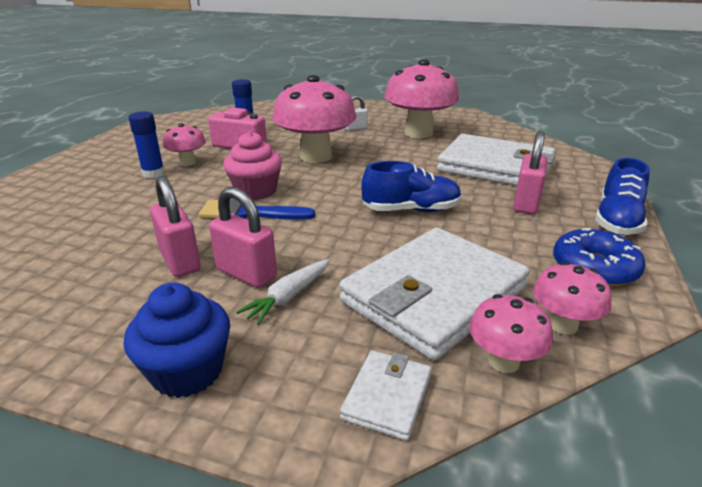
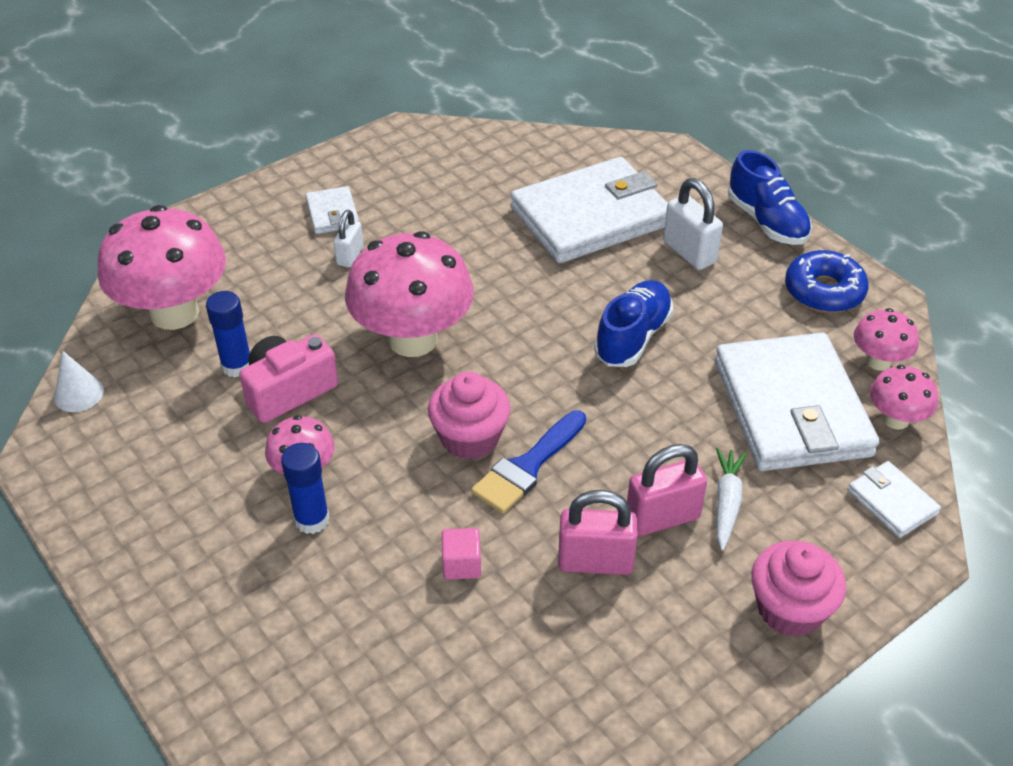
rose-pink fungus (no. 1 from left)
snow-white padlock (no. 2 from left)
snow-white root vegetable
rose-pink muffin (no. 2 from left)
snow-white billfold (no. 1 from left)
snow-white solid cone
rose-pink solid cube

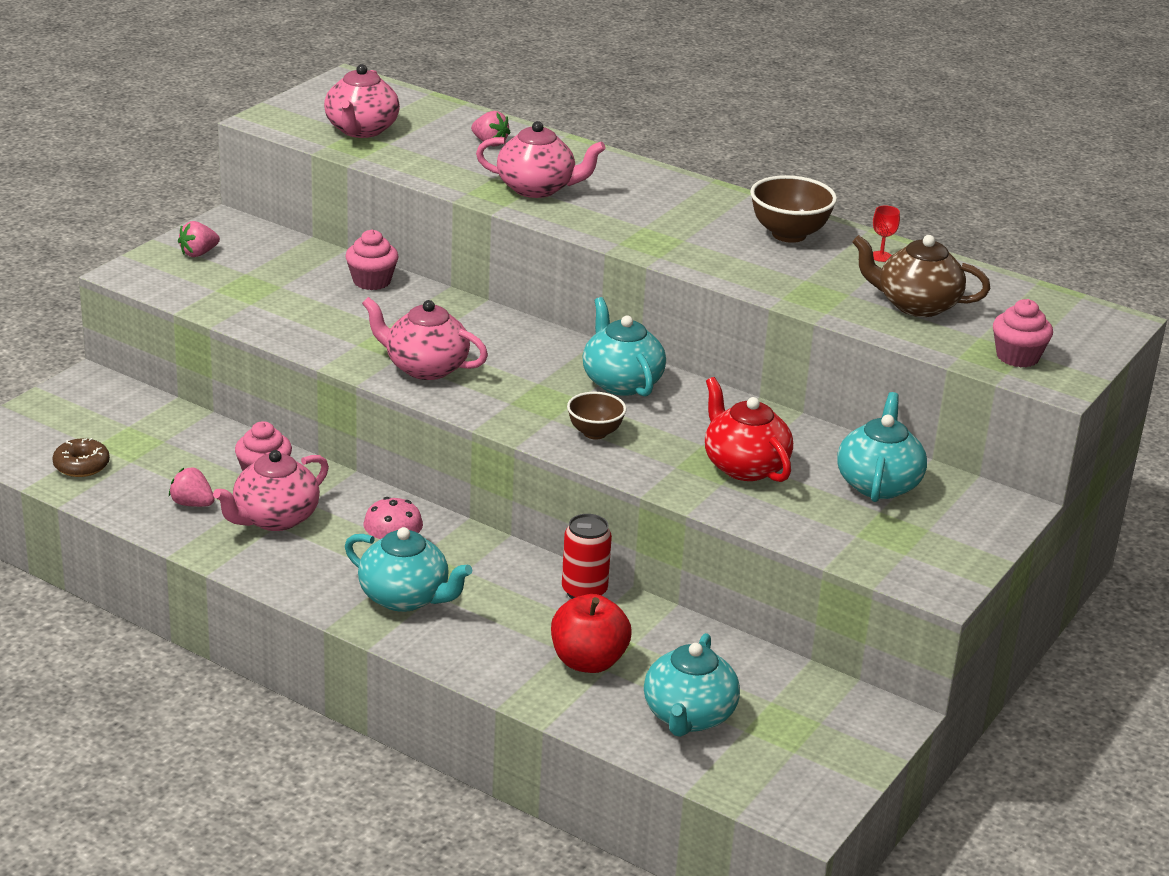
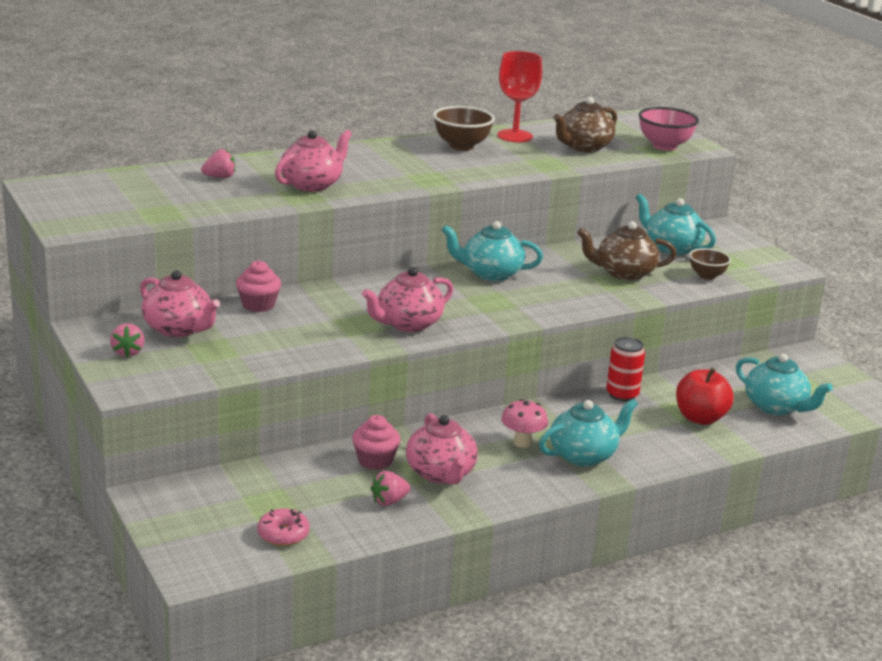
rose-pink tea pot (no. 1 from left)
scarlet chalice
rose-pink bowl
russet tea pot (no. 2 from left)
russet bowl (no. 2 from left)
rose-pink donut

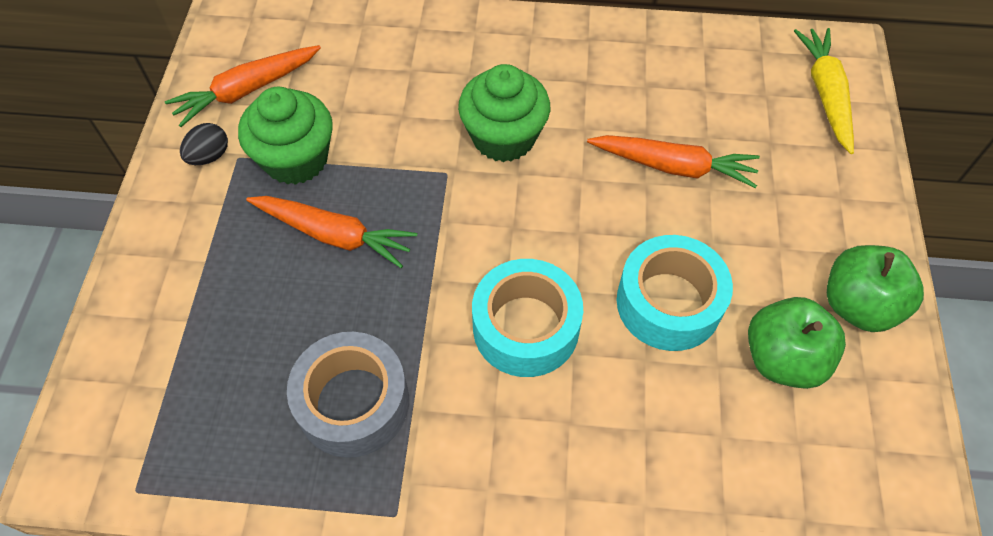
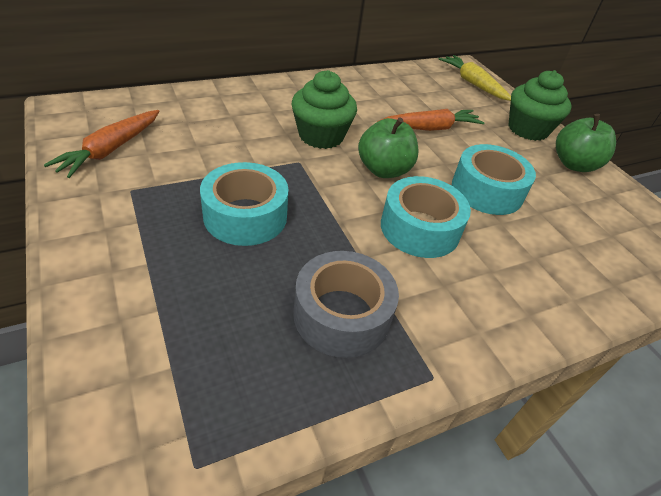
green muffin (no. 2 from left)
black egg
turquoise roll of tape (no. 1 from left)
green toy apple (no. 1 from left)

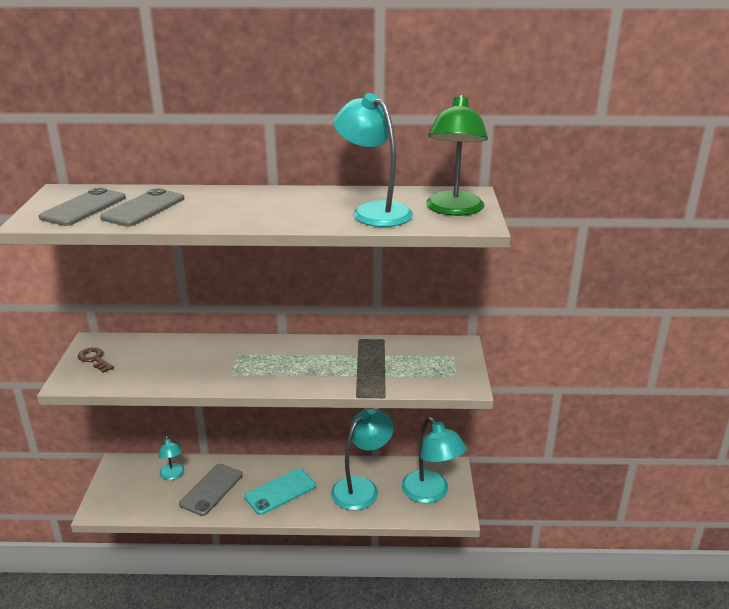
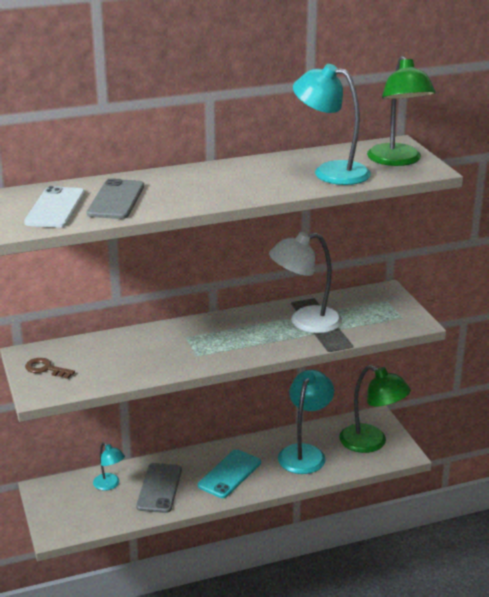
snow-white mobile phone
green lamp (no. 1 from left)
snow-white lamp

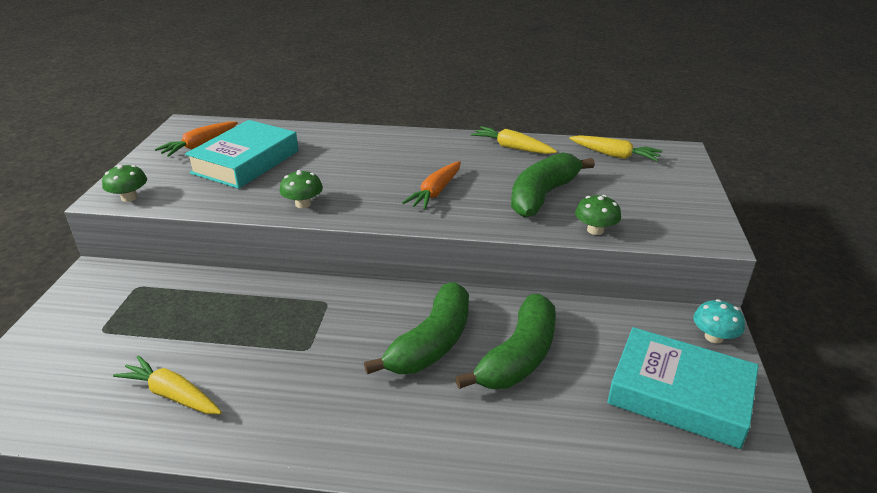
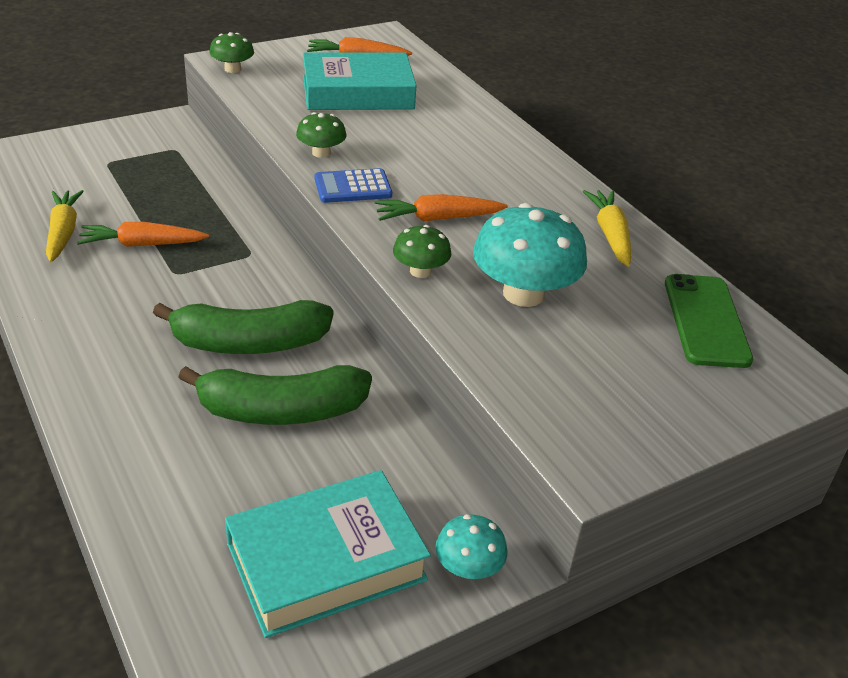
green mobile phone
turquoise fungus (no. 2 from left)
green fungus (no. 3 from left)
turquoise hardback (no. 1 from left)
blue pocket calculator
orange root vegetable (no. 1 from left)

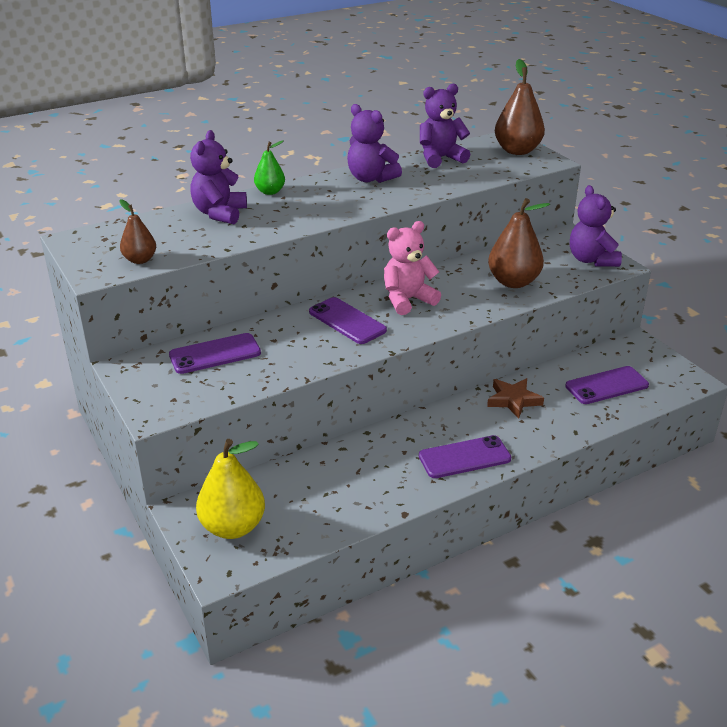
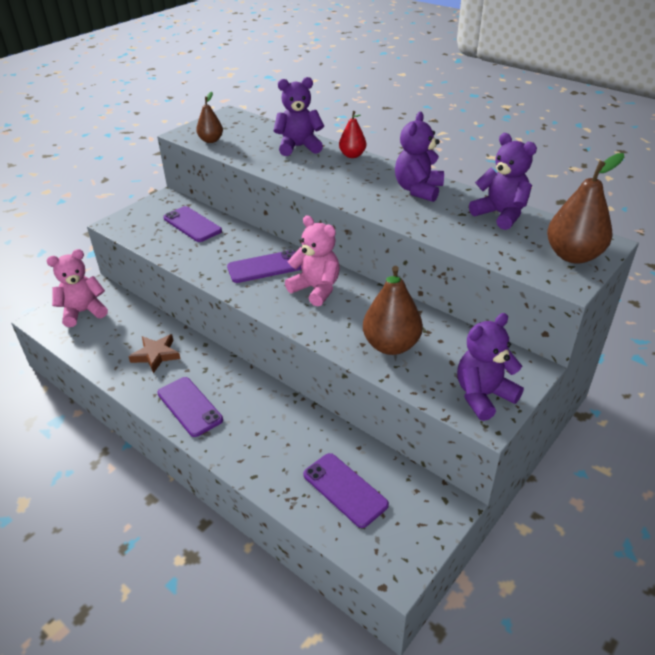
scarlet toy pear
violet mobile phone (no. 3 from left)
russet five-pointed star
rose-pink teddy bear (no. 1 from left)

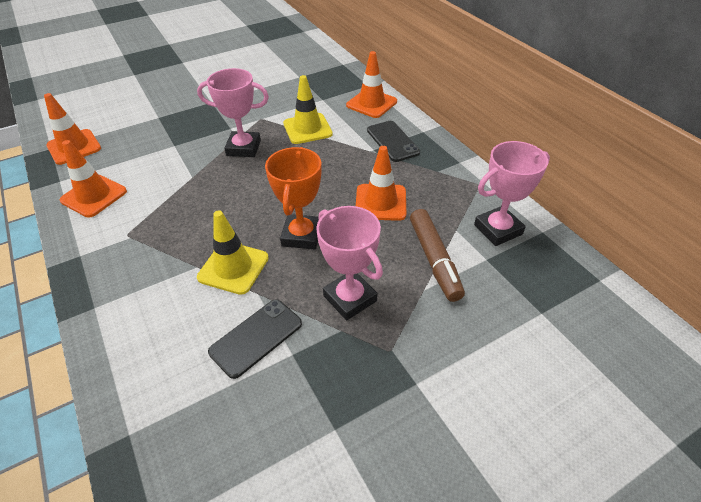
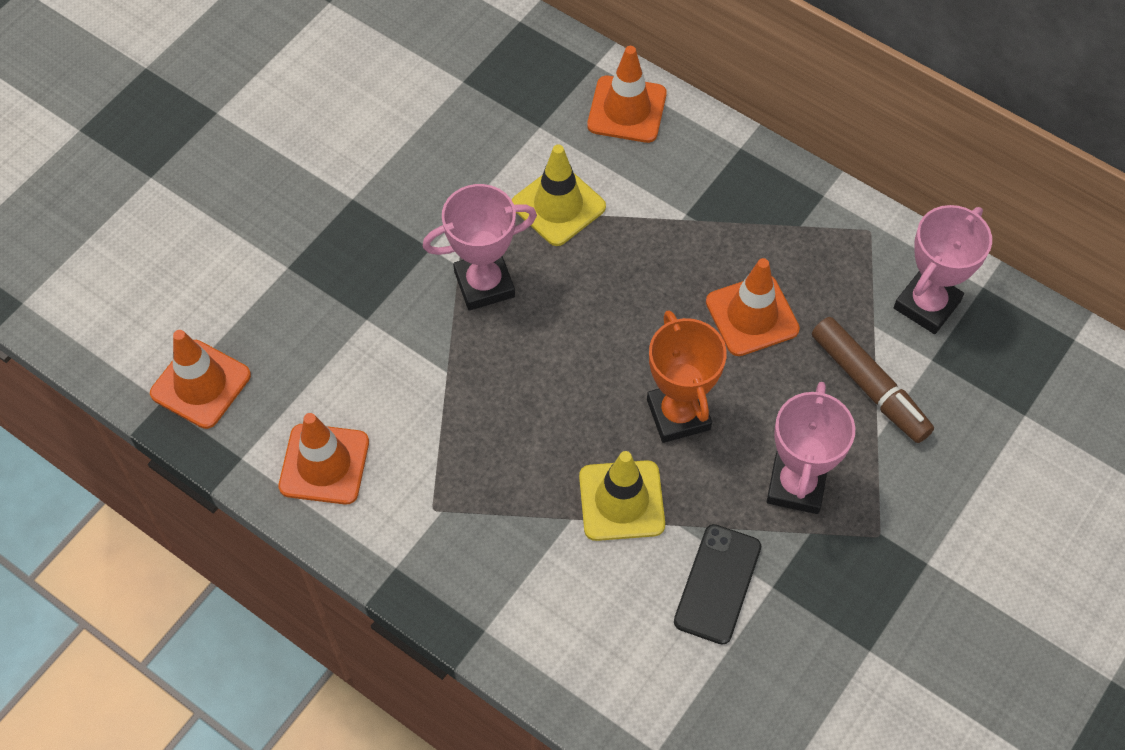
black mobile phone (no. 2 from left in the first image)
rose-pink trophy (no. 2 from left)

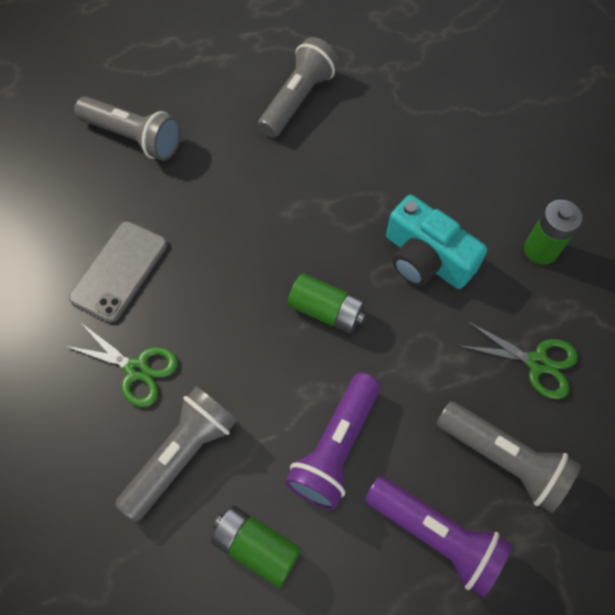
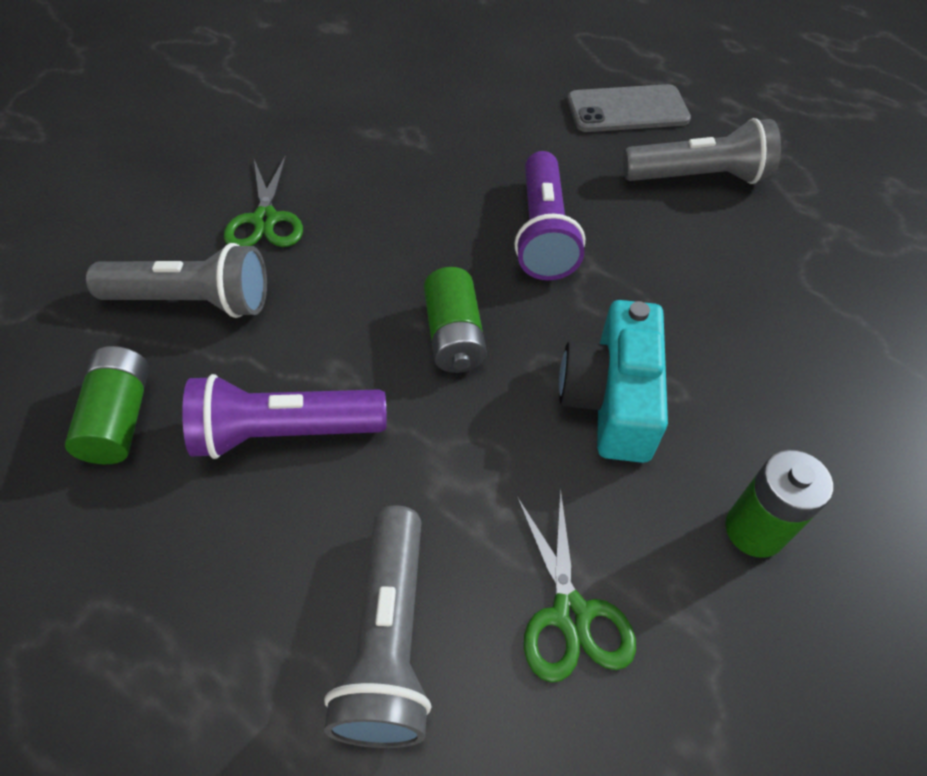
gray pocket torch (no. 1 from left in the first image)
gray mobile phone
violet pocket torch (no. 2 from left)

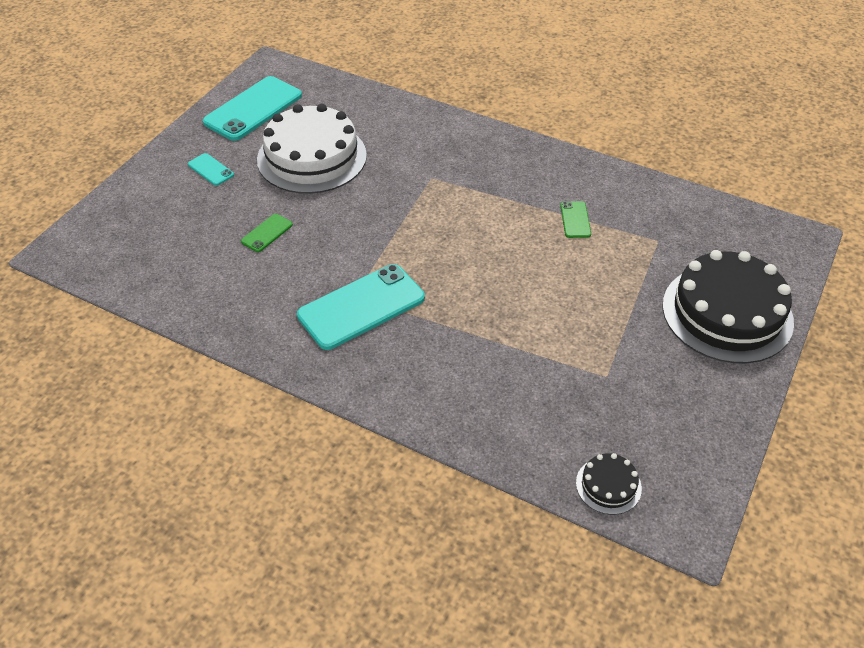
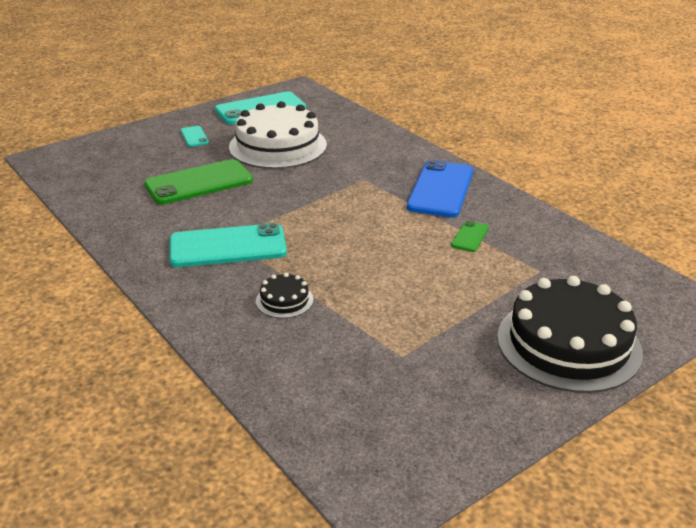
green mobile phone (no. 1 from left)
black cake (no. 1 from left)
blue mobile phone

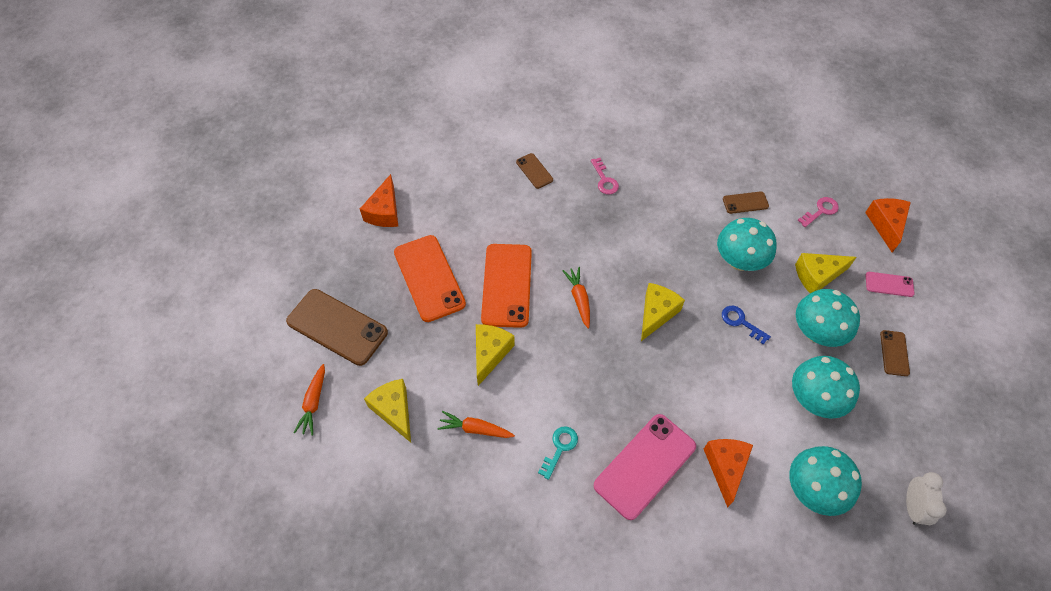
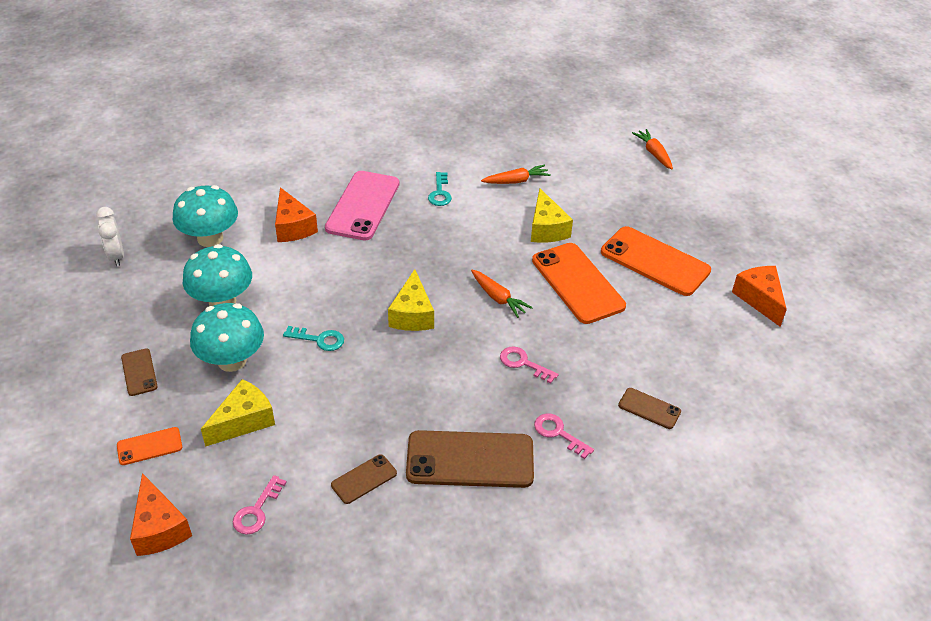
turquoise fungus (no. 1 from left in the first image)
orange mobile phone (no. 1 from left)
russet mobile phone (no. 3 from left)
turquoise key (no. 1 from left)
golden piece of cheese (no. 1 from left in the first image)
rose-pink key (no. 2 from left)

